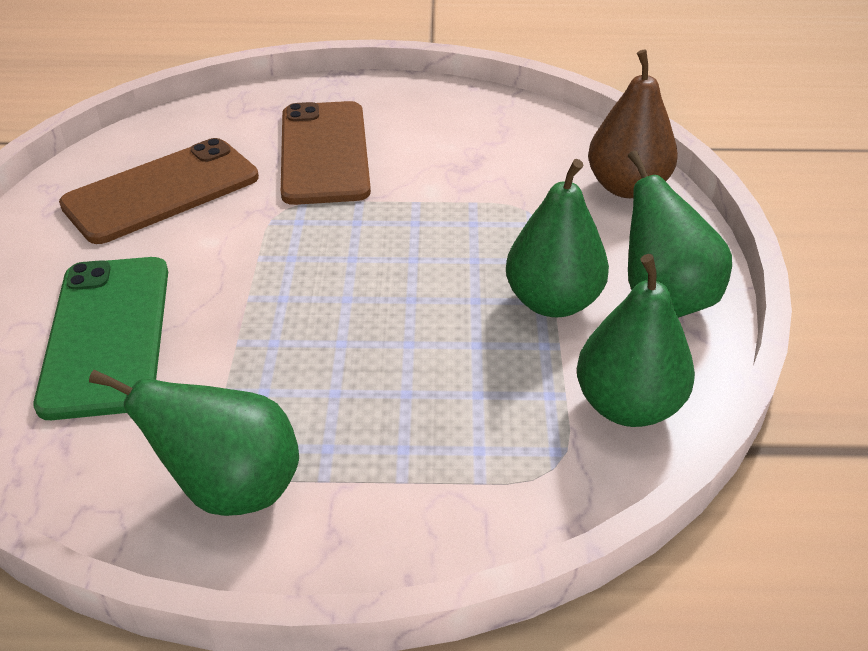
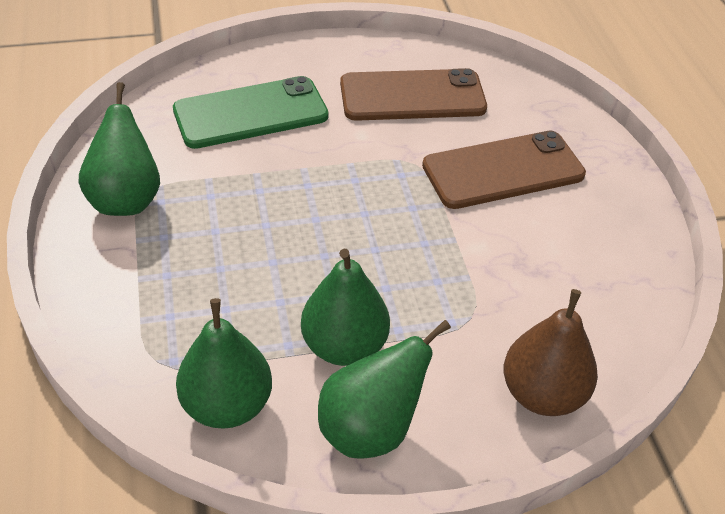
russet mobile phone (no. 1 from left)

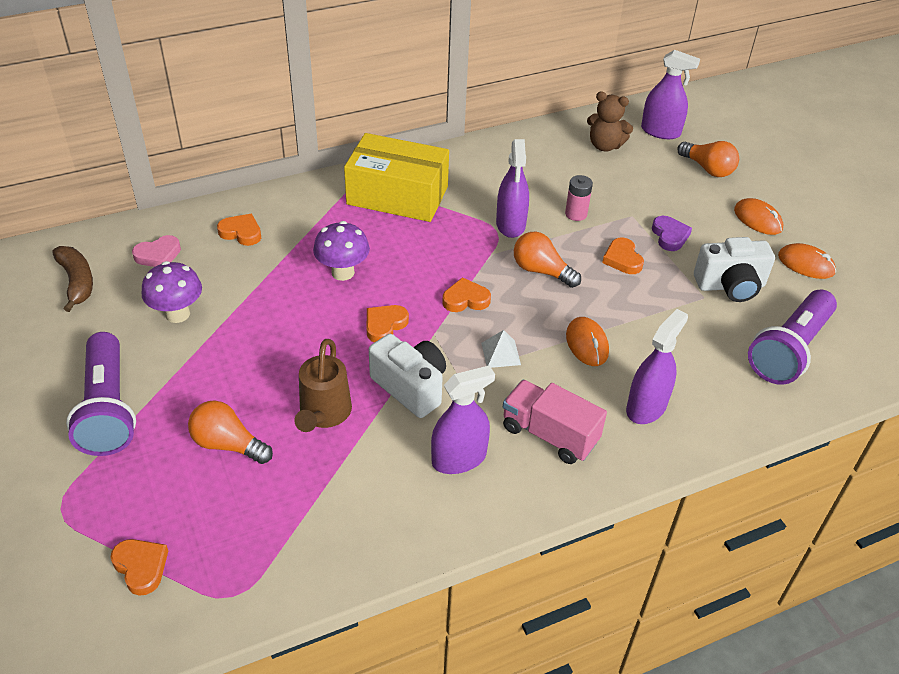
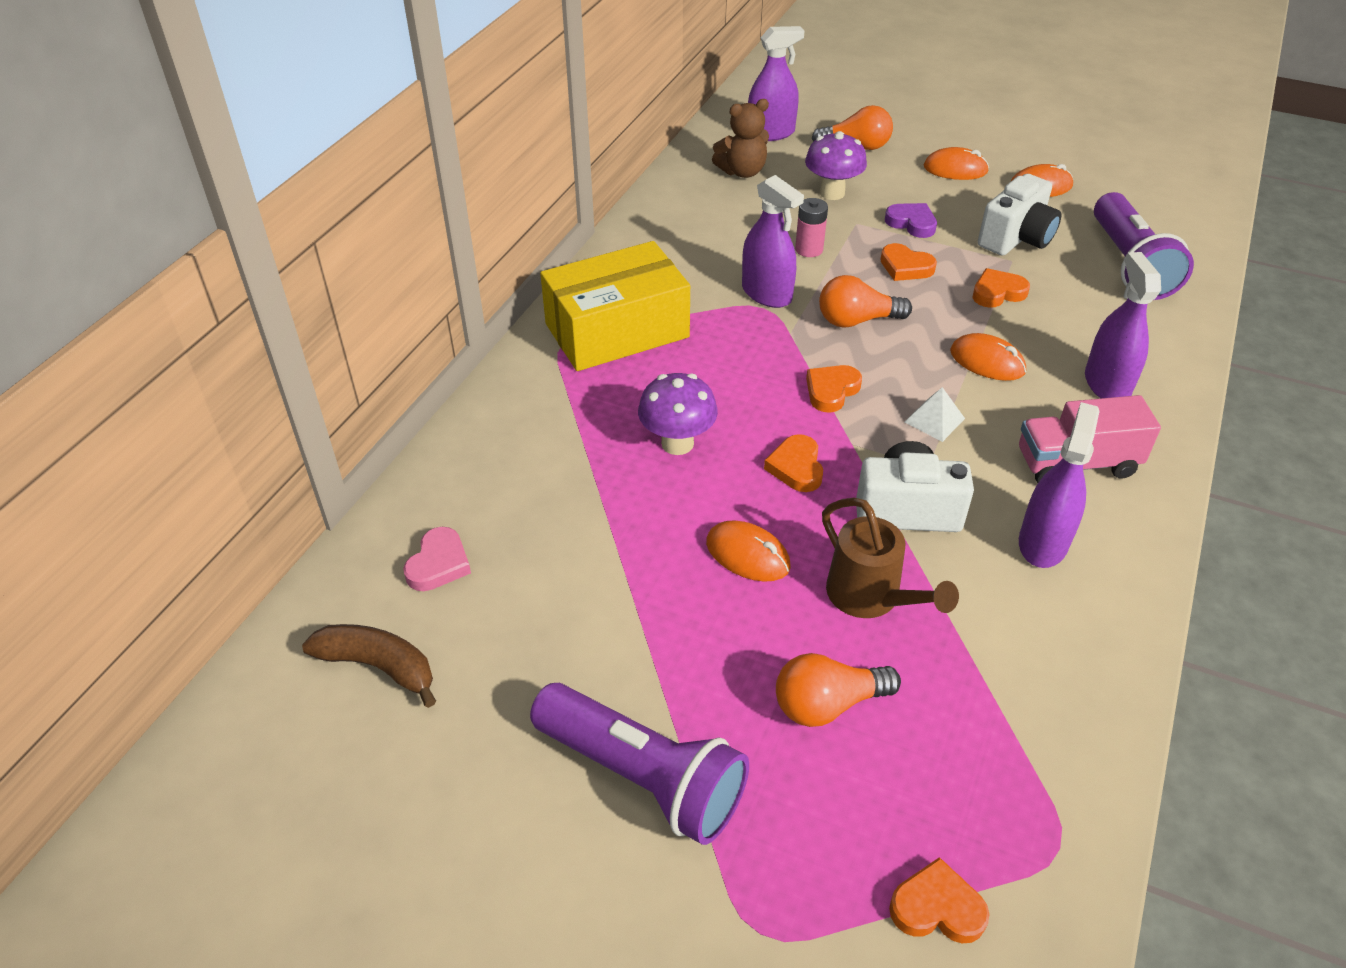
orange heart (no. 5 from left)
violet fungus (no. 2 from left)
orange PC mouse (no. 1 from left)

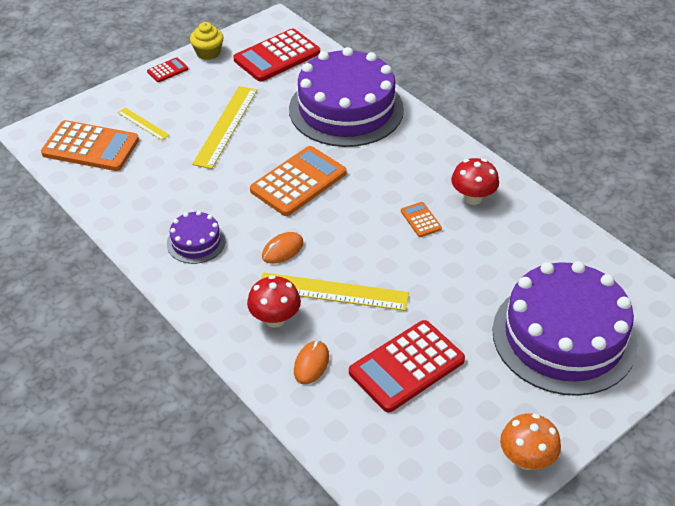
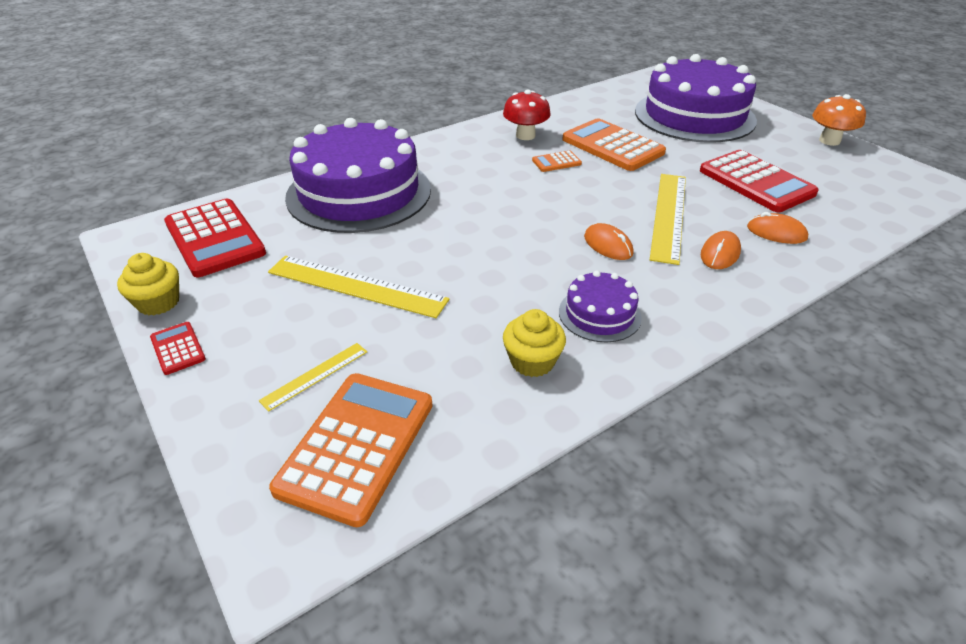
orange pocket calculator (no. 3 from left)
orange PC mouse (no. 2 from left)
golden muffin (no. 2 from left)

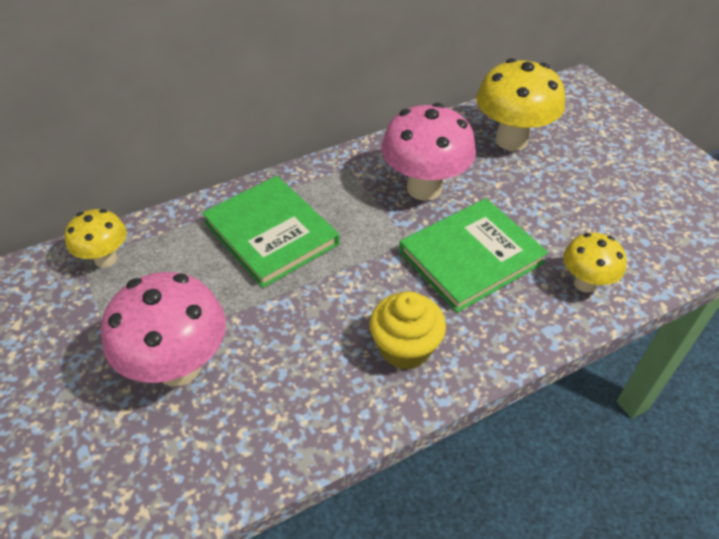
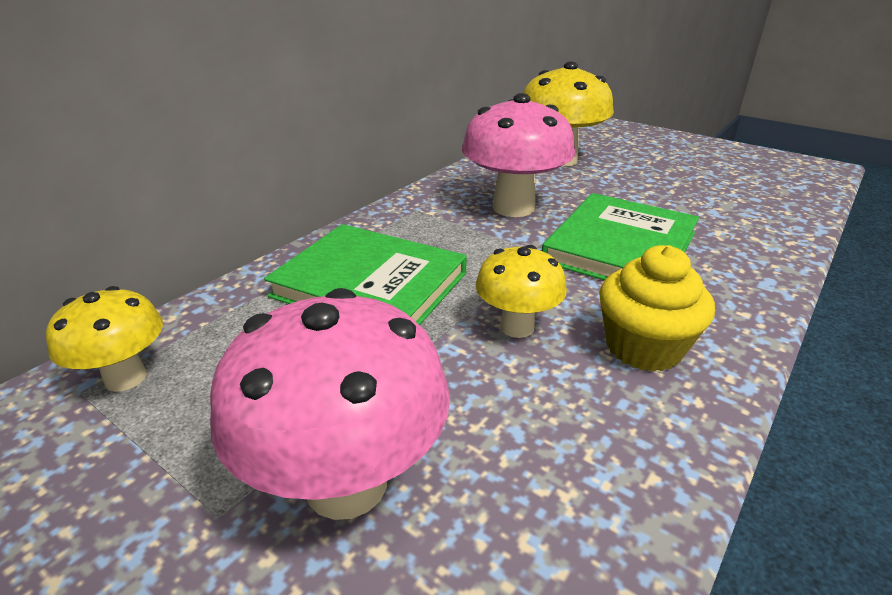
golden fungus (no. 2 from left)

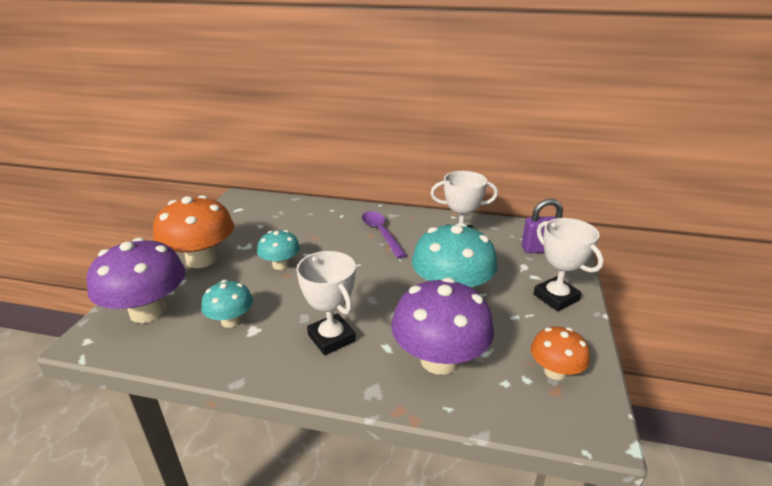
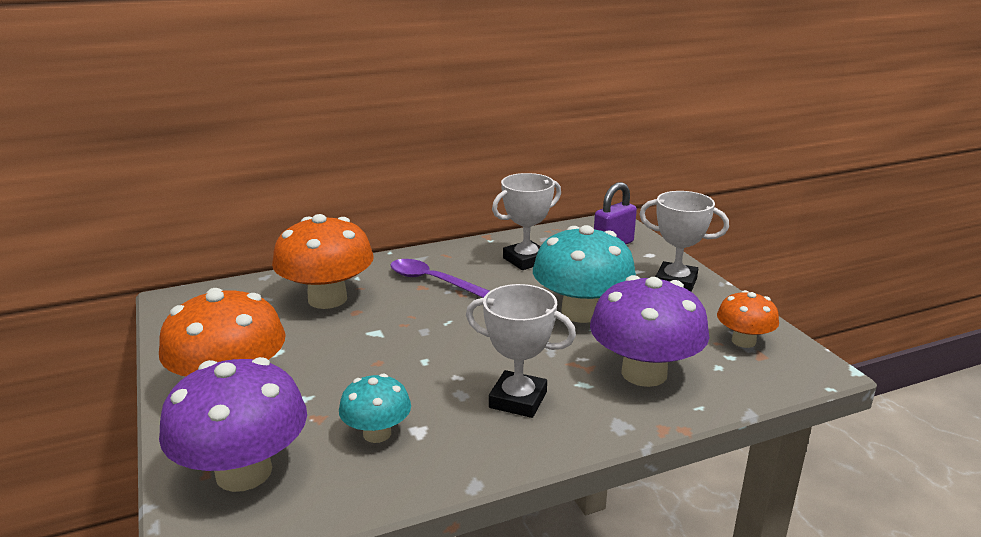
turquoise fungus (no. 2 from left in the first image)
orange fungus (no. 2 from left)

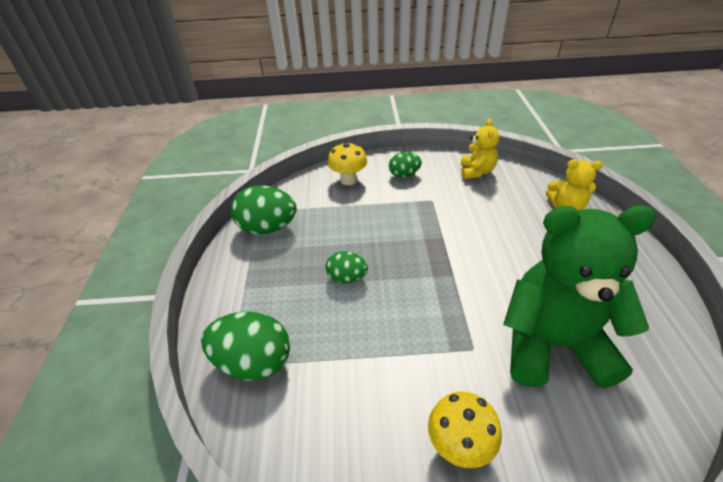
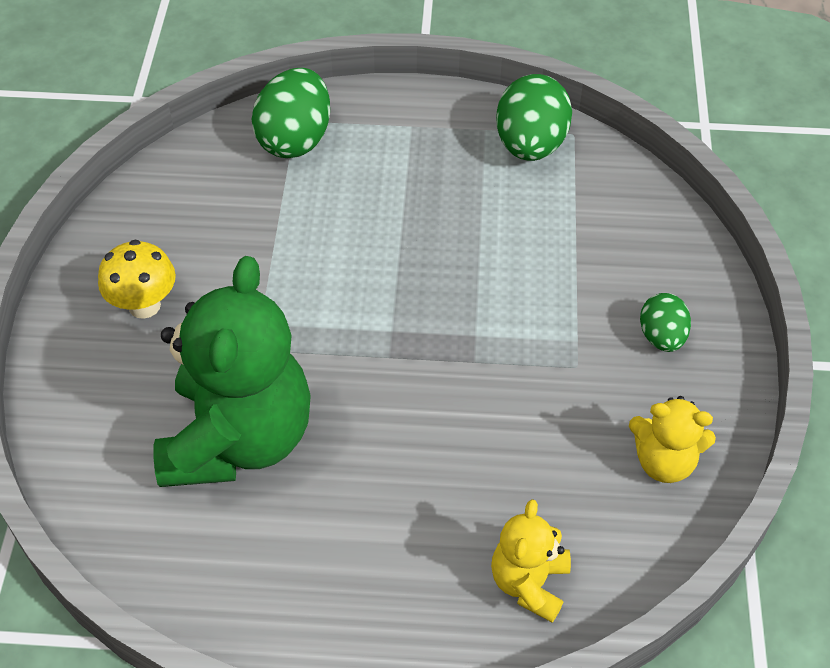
golden fungus (no. 1 from left in the first image)
green egg (no. 3 from left in the first image)

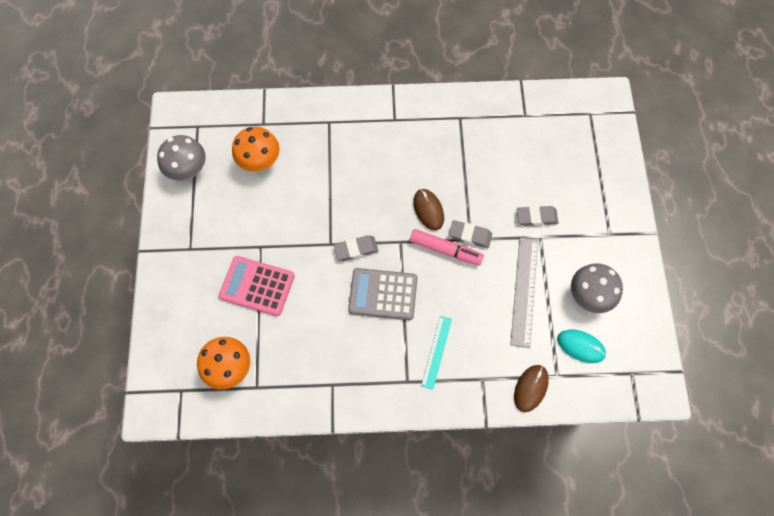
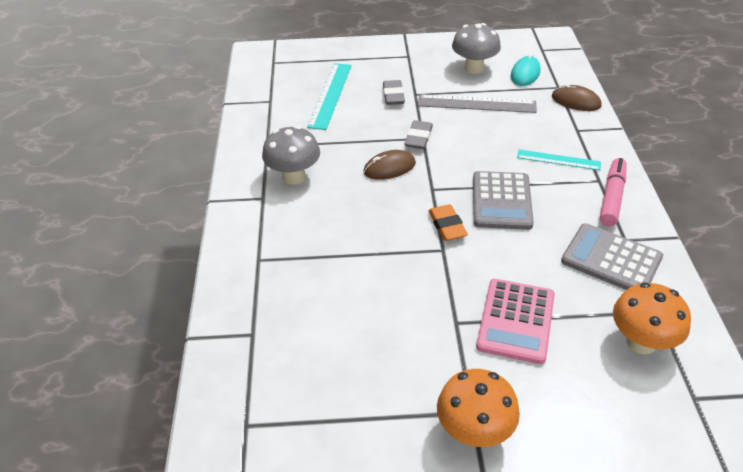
orange fungus (no. 1 from left)
gray fungus (no. 1 from left)
rose-pink marker
orange pencil eraser
turquoise straightedge (no. 1 from left)
gray pocket calculator (no. 2 from left)

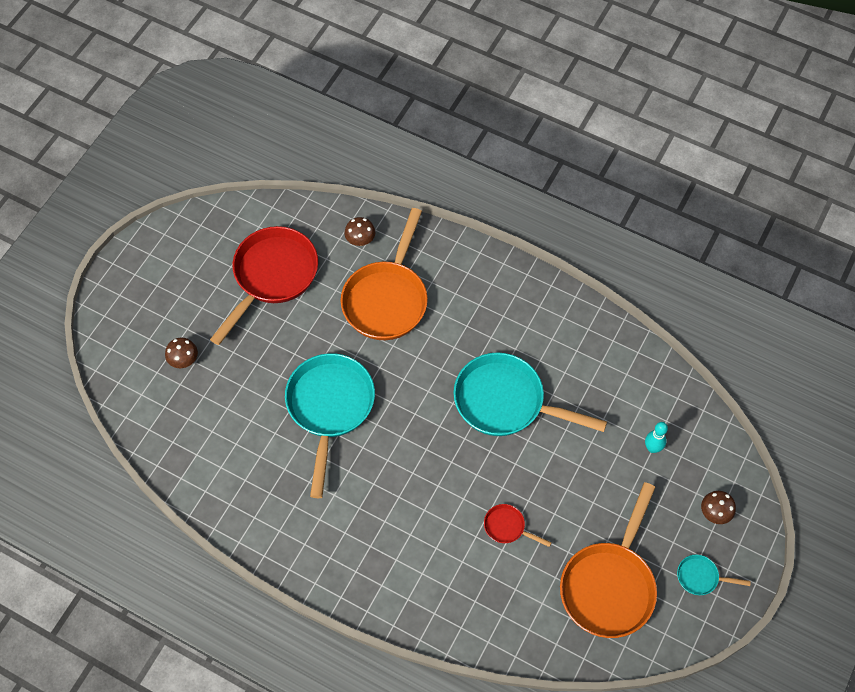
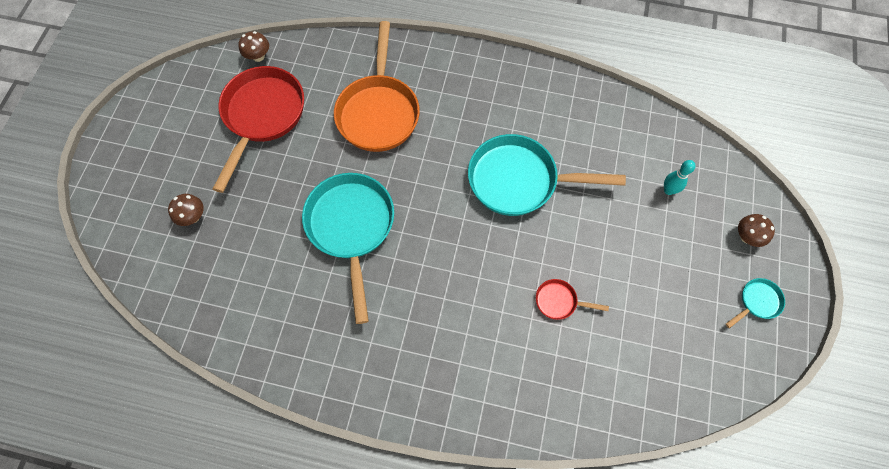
russet fungus (no. 2 from left)
orange pan (no. 2 from left in the first image)
turquoise pan (no. 3 from left)

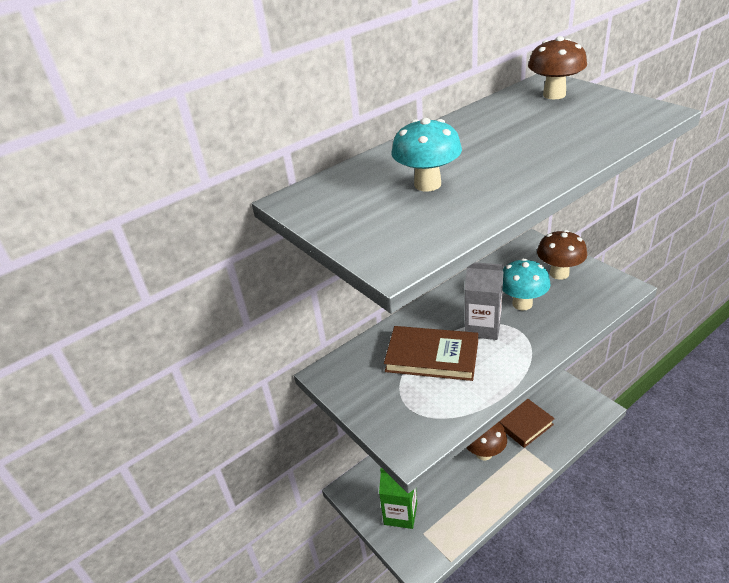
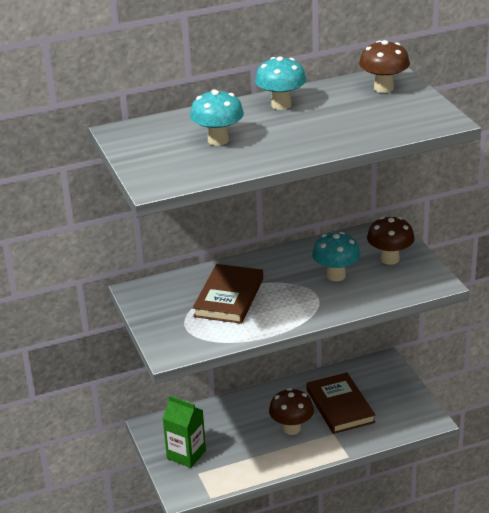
gray milk carton
russet hardback (no. 1 from left)
turquoise fungus (no. 2 from left)

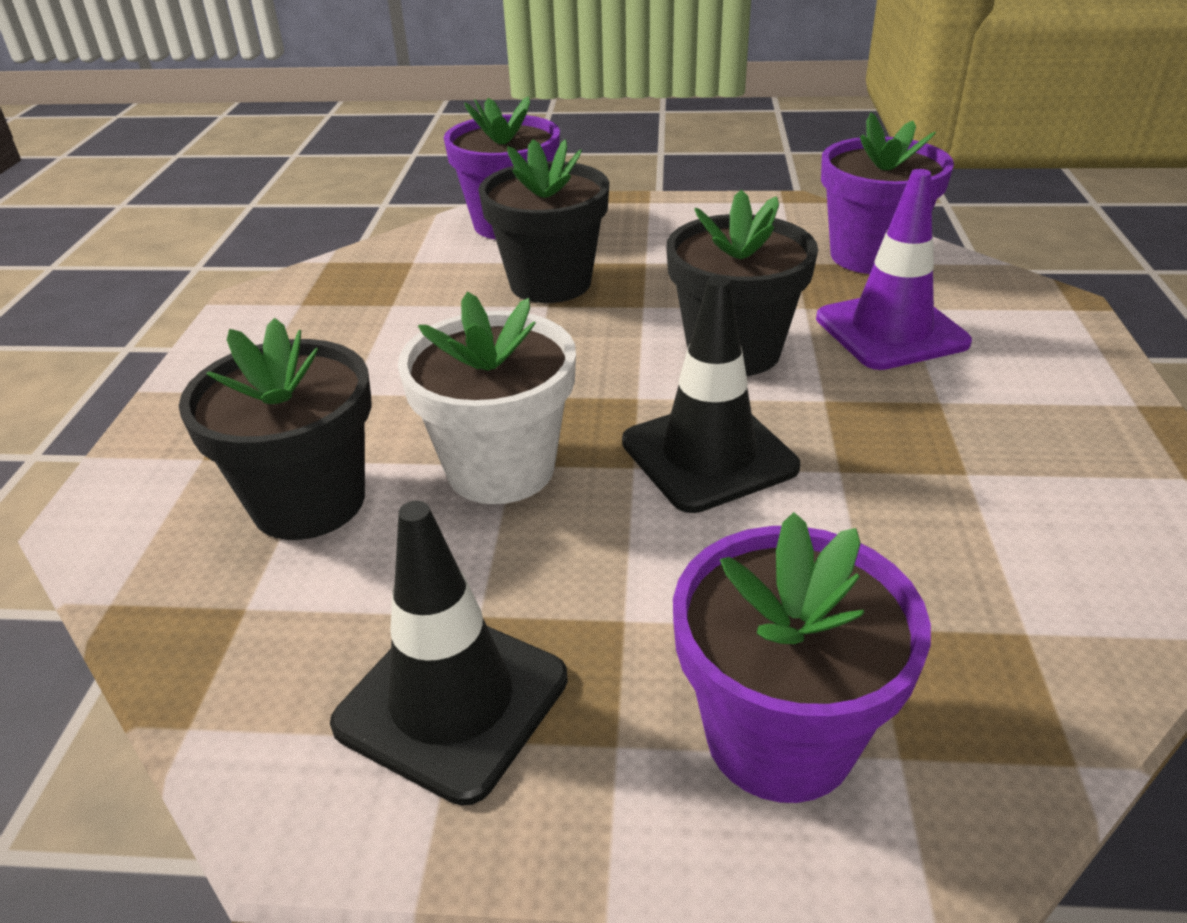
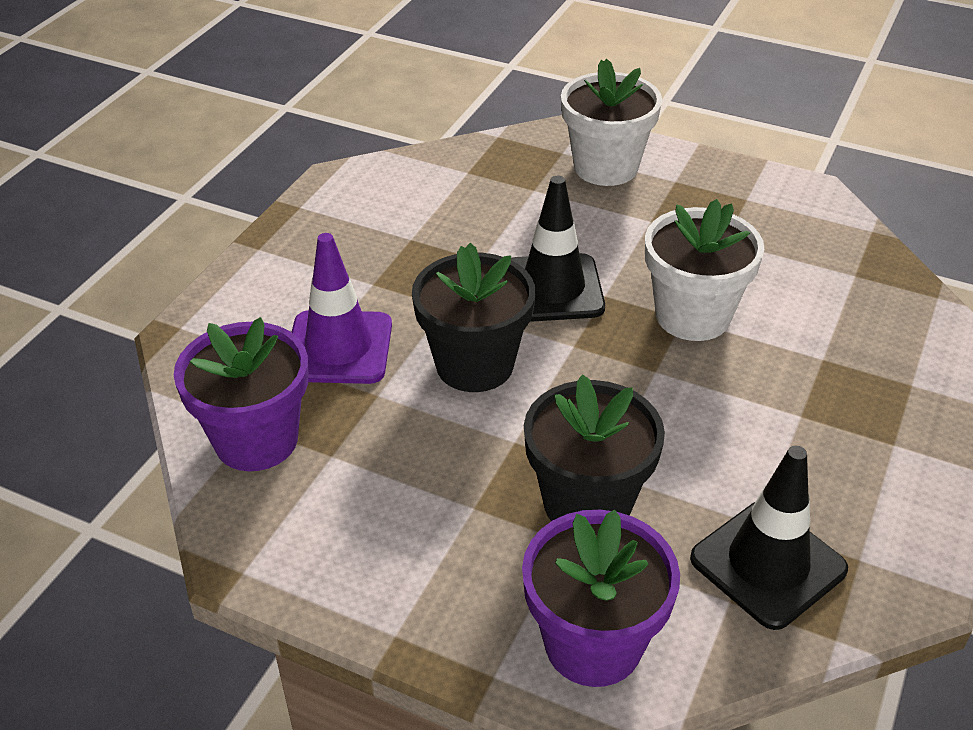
black flower pot (no. 1 from left in the first image)
black road cone (no. 2 from left)
snow-white flower pot (no. 1 from left)

